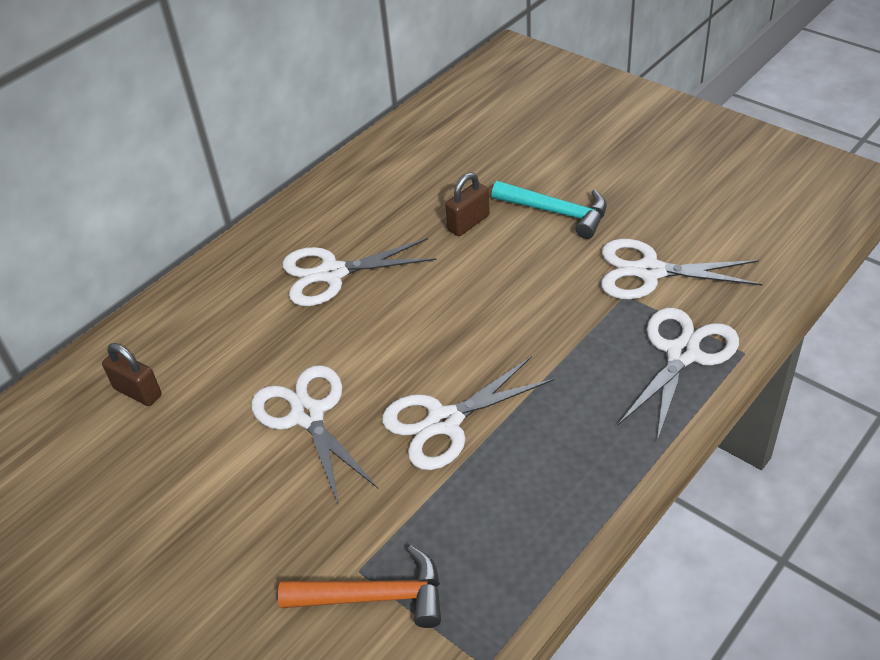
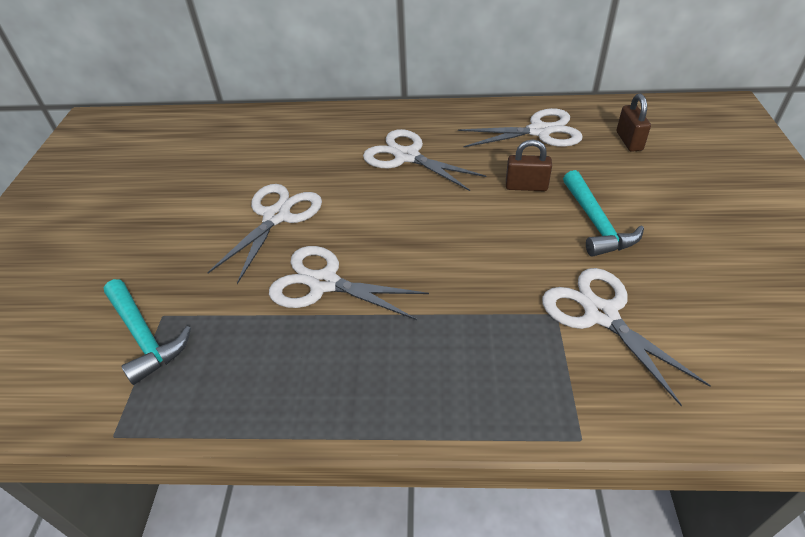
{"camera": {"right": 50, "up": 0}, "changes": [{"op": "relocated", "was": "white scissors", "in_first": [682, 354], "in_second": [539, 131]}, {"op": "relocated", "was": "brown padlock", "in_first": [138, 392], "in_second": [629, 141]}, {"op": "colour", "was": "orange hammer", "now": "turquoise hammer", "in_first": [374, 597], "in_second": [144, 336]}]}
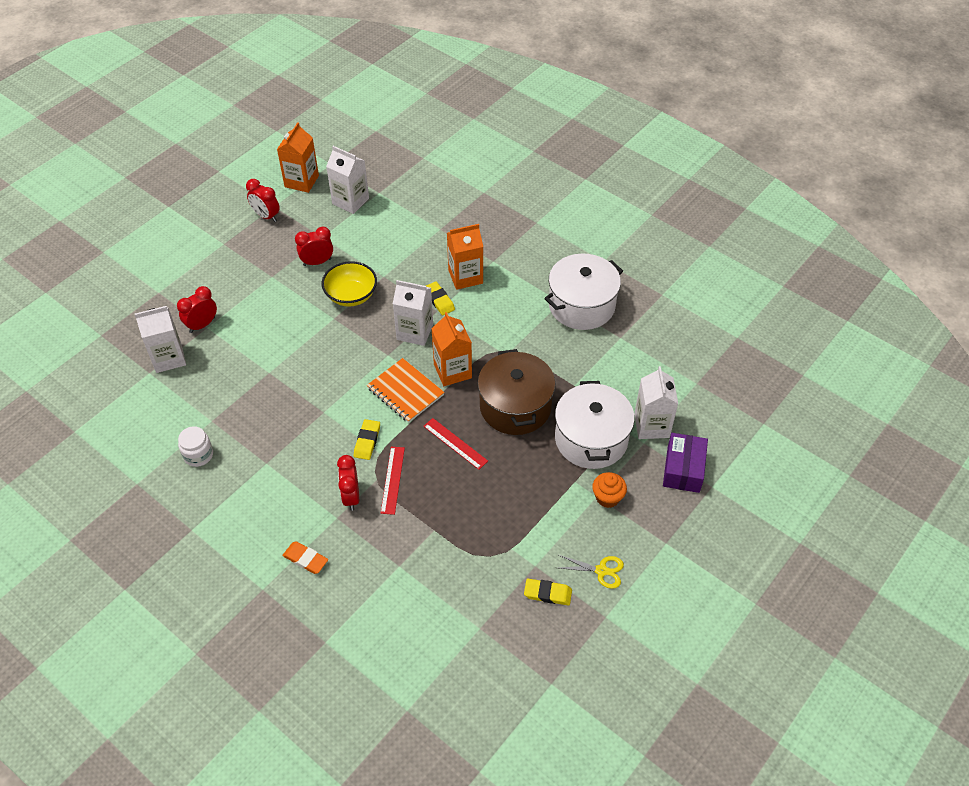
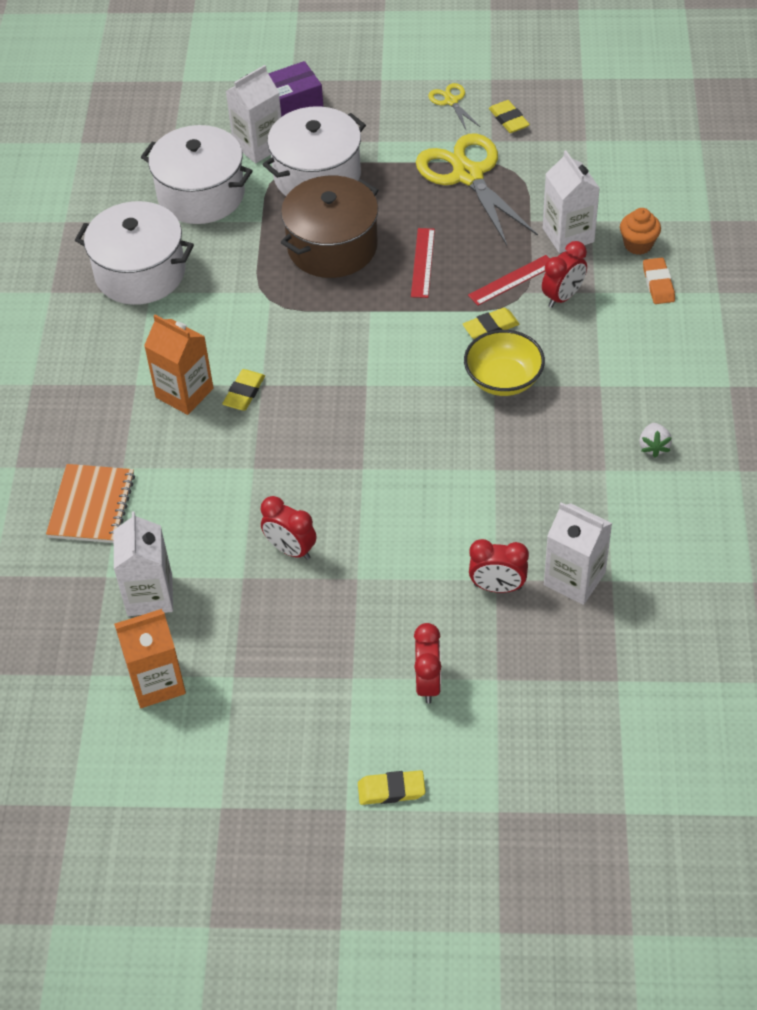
{"camera": {"right": -125, "up": 0}, "changes": [{"op": "relocated", "was": "red clock", "in_first": [266, 216], "in_second": [428, 683]}, {"op": "relocated", "was": "yellow bowl", "in_first": [351, 295], "in_second": [503, 379]}, {"op": "relocated", "was": "white carton", "in_first": [415, 332], "in_second": [568, 235]}, {"op": "missing", "was": "orange carton", "in_first": [452, 371]}, {"op": "relocated", "was": "orange notebook", "in_first": [405, 392], "in_second": [92, 505]}, {"op": "exchanged", "was": "white jar", "now": "white strawberry", "in_first": [198, 455], "in_second": [653, 446]}, {"op": "relocated", "was": "orange cupcake", "in_first": [607, 498], "in_second": [638, 244]}, {"op": "appeared", "now": "white pot", "in_second": [201, 195]}, {"op": "appeared", "now": "yellow scissors", "in_second": [468, 175]}, {"op": "appeared", "now": "yellow eraser", "in_second": [391, 790]}]}
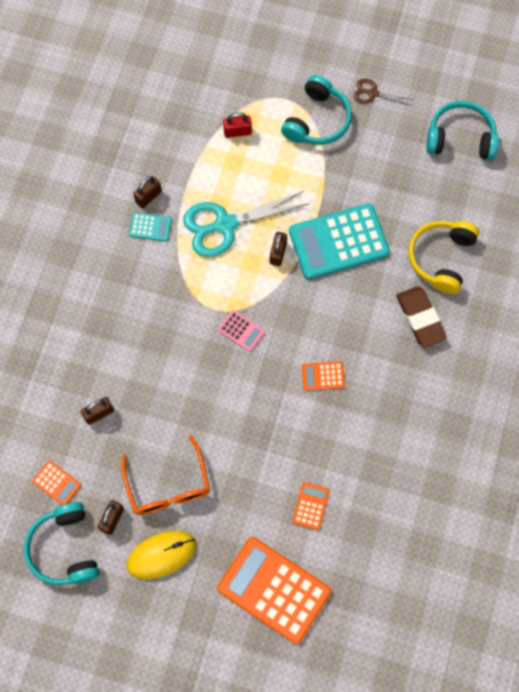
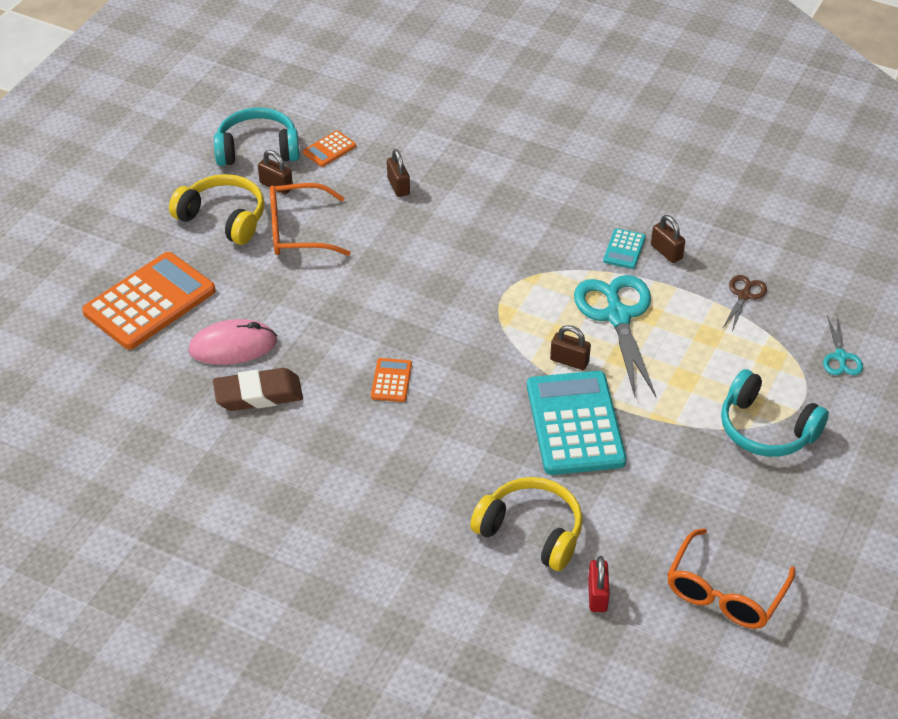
{"camera": {"right": 100, "up": -25}, "changes": [{"op": "relocated", "was": "brown scissors", "in_first": [373, 93], "in_second": [744, 296]}, {"op": "exchanged", "was": "turquoise headphones", "now": "orange glasses", "in_first": [460, 138], "in_second": [725, 592]}, {"op": "relocated", "was": "red padlock", "in_first": [237, 132], "in_second": [597, 595]}, {"op": "relocated", "was": "brown eraser", "in_first": [420, 318], "in_second": [258, 395]}, {"op": "missing", "was": "pink calculator", "in_first": [241, 331]}, {"op": "exchanged", "was": "orange calculator", "now": "pink mouse", "in_first": [311, 506], "in_second": [233, 346]}, {"op": "exchanged", "was": "yellow mouse", "now": "yellow headphones", "in_first": [161, 555], "in_second": [223, 218]}, {"op": "appeared", "now": "turquoise scissors", "in_second": [840, 357]}]}
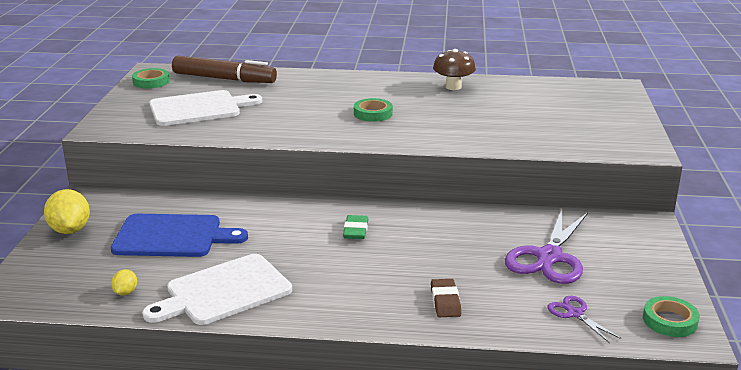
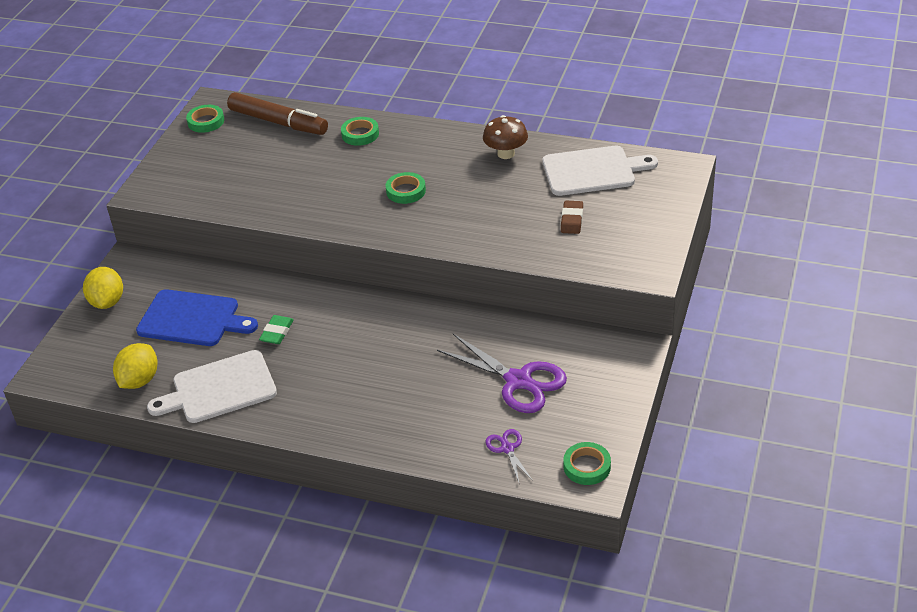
{"camera": {"right": 15, "up": 15}, "changes": [{"op": "relocated", "was": "white cutting board", "in_first": [199, 108], "in_second": [592, 171]}, {"op": "spun", "was": "purple scissors", "in_first": [549, 257], "in_second": [518, 381], "clockwise": -90}, {"op": "relocated", "was": "green eraser", "in_first": [355, 231], "in_second": [277, 332]}, {"op": "size", "was": "yellow lemon", "in_first": [125, 292], "in_second": [139, 380], "ratio": 1.96}, {"op": "relocated", "was": "brown eraser", "in_first": [445, 301], "in_second": [572, 220]}, {"op": "appeared", "now": "green tape", "in_second": [360, 134]}]}
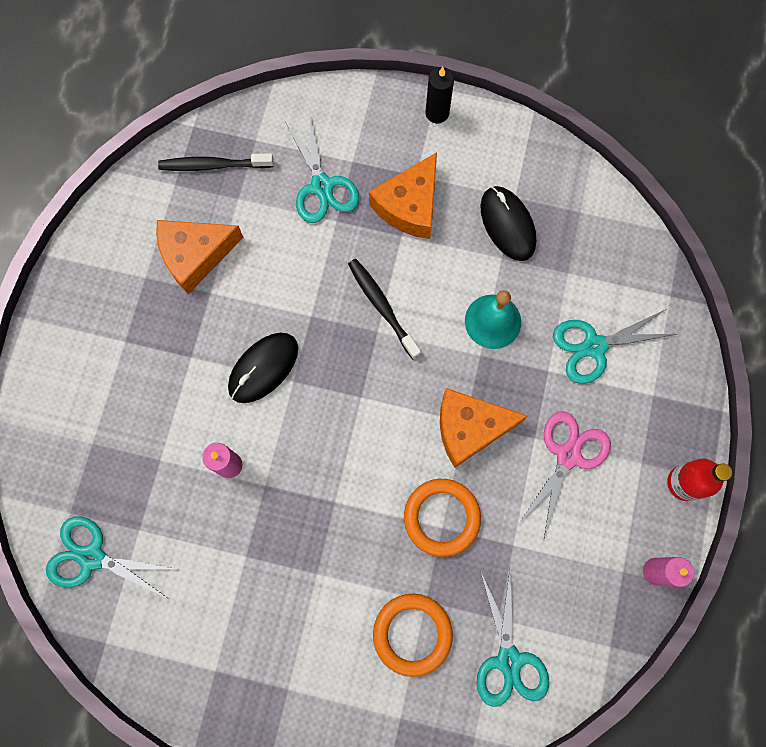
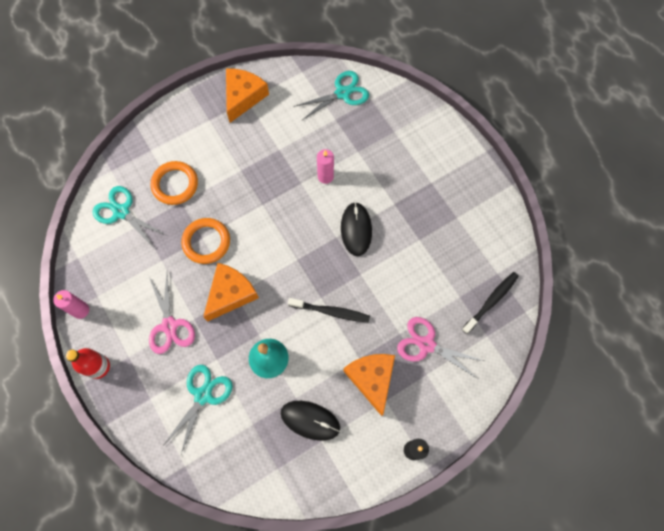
{"camera": {"right": 135, "up": -5}, "changes": [{"op": "colour", "was": "turquoise scissors", "now": "pink scissors", "in_first": [322, 186], "in_second": [426, 345]}, {"op": "relocated", "was": "orange cheese", "in_first": [195, 255], "in_second": [243, 97]}]}
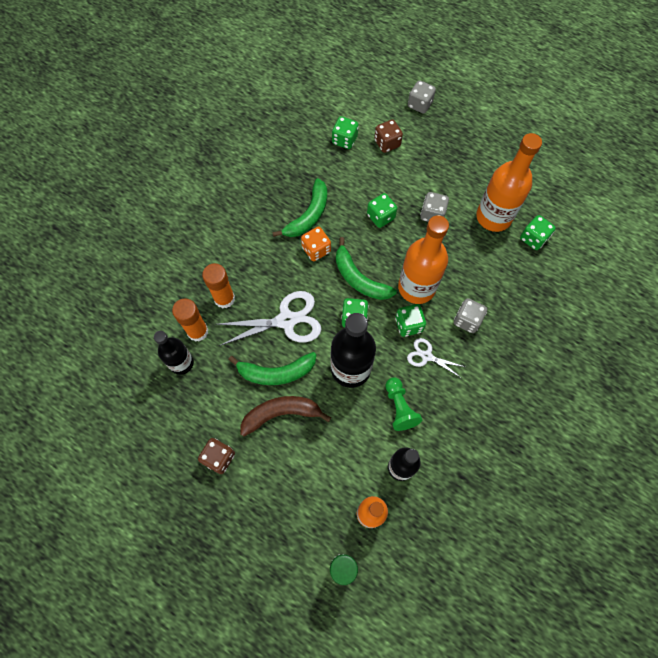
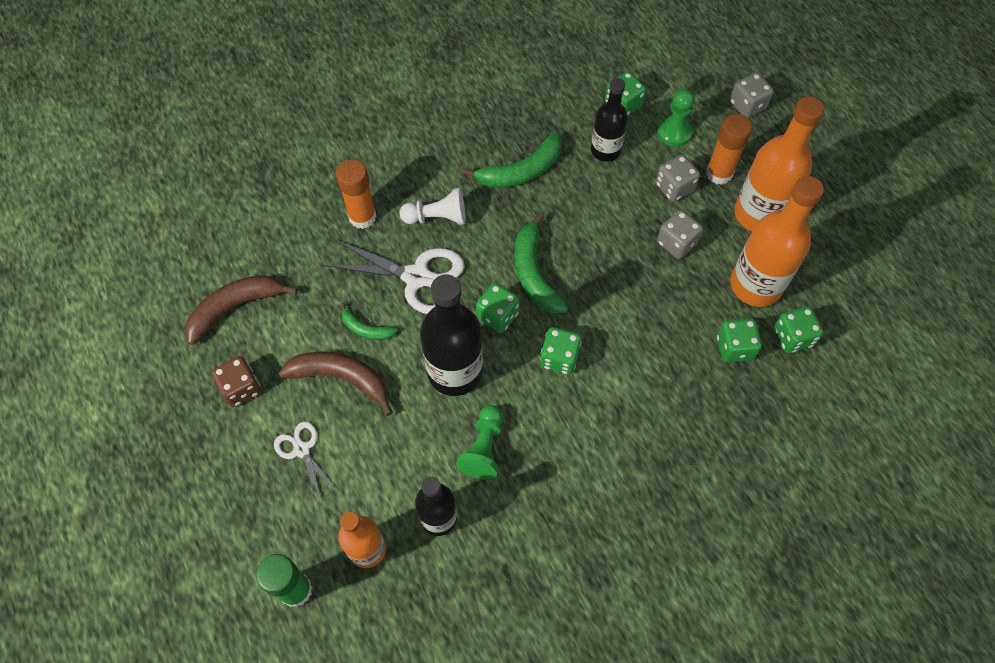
{"camera": {"right": 30, "up": -5}, "changes": [{"op": "exchanged", "was": "brown dice", "now": "green pawn", "in_first": [387, 143], "in_second": [674, 132]}, {"op": "relocated", "was": "green dice", "in_first": [380, 216], "in_second": [734, 347]}, {"op": "relocated", "was": "orange bottle", "in_first": [416, 287], "in_second": [759, 214]}, {"op": "missing", "was": "orange dice", "in_first": [316, 250]}, {"op": "relocated", "was": "grey dice", "in_first": [467, 320], "in_second": [674, 187]}, {"op": "relocated", "was": "orange glue stick", "in_first": [198, 331], "in_second": [719, 173]}, {"op": "relocated", "was": "black bottle", "in_first": [181, 363], "in_second": [605, 150]}, {"op": "relocated", "was": "white scissors", "in_first": [426, 356], "in_second": [301, 450]}, {"op": "size", "was": "green banana", "in_first": [276, 372], "in_second": [366, 329], "ratio": 0.55}, {"op": "appeared", "now": "white pawn", "in_second": [437, 217]}, {"op": "appeared", "now": "brown banana", "in_second": [235, 307]}]}
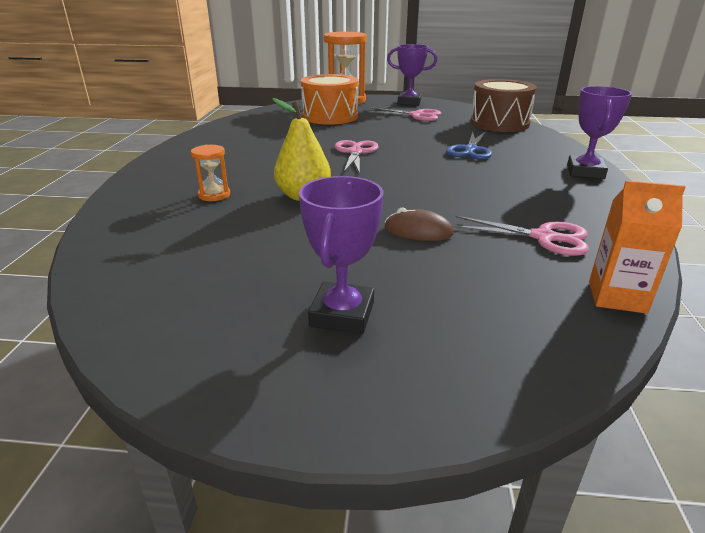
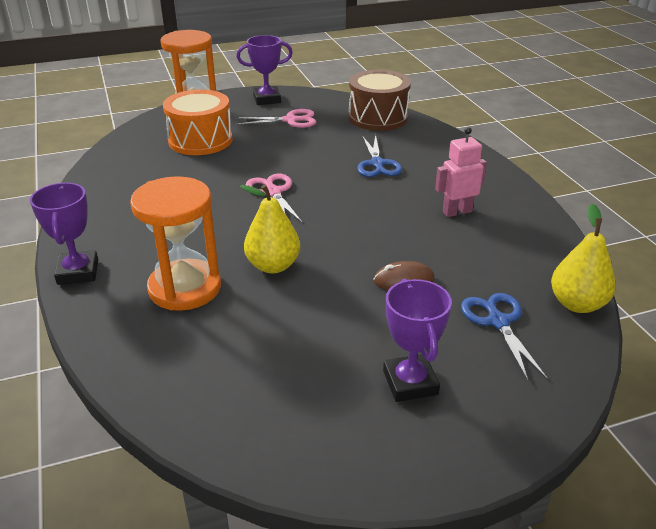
{"camera": {"right": -25, "up": 5}, "changes": [{"op": "relocated", "was": "purple trophy", "in_first": [585, 172], "in_second": [78, 272]}, {"op": "size", "was": "orange hourglass", "in_first": [214, 195], "in_second": [185, 288], "ratio": 2.19}, {"op": "exchanged", "was": "orange carton", "now": "yellow pear", "in_first": [617, 297], "in_second": [577, 304]}, {"op": "missing", "was": "pink scissors", "in_first": [543, 237]}, {"op": "appeared", "now": "pink robot", "in_second": [457, 212]}, {"op": "appeared", "now": "blue scissors", "in_second": [498, 322]}]}
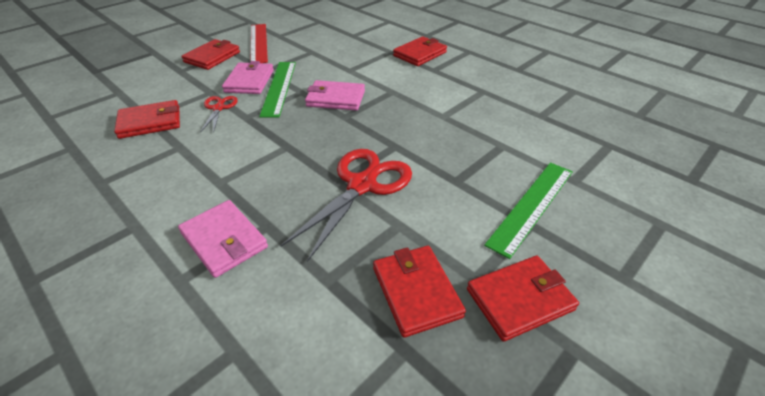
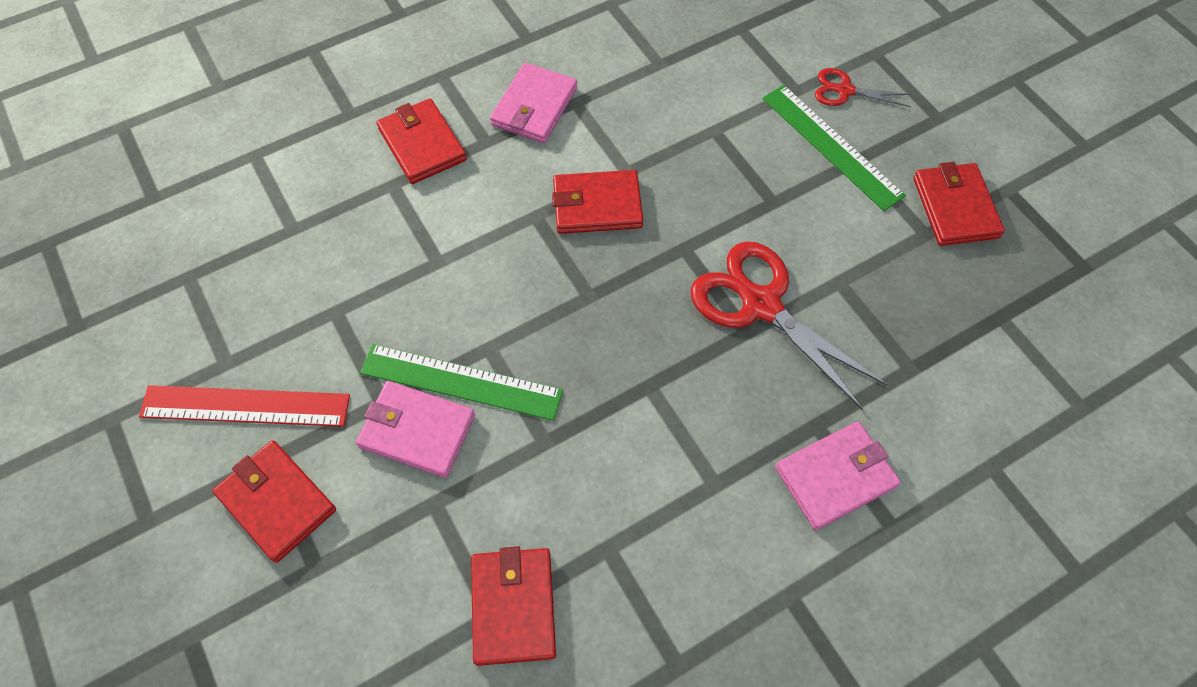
{"camera": {"right": -75, "up": 20}, "changes": [{"op": "relocated", "was": "pink wallet", "in_first": [335, 98], "in_second": [534, 107]}, {"op": "relocated", "was": "red scissors", "in_first": [218, 108], "in_second": [845, 91]}, {"op": "relocated", "was": "red wallet", "in_first": [416, 291], "in_second": [597, 205]}]}
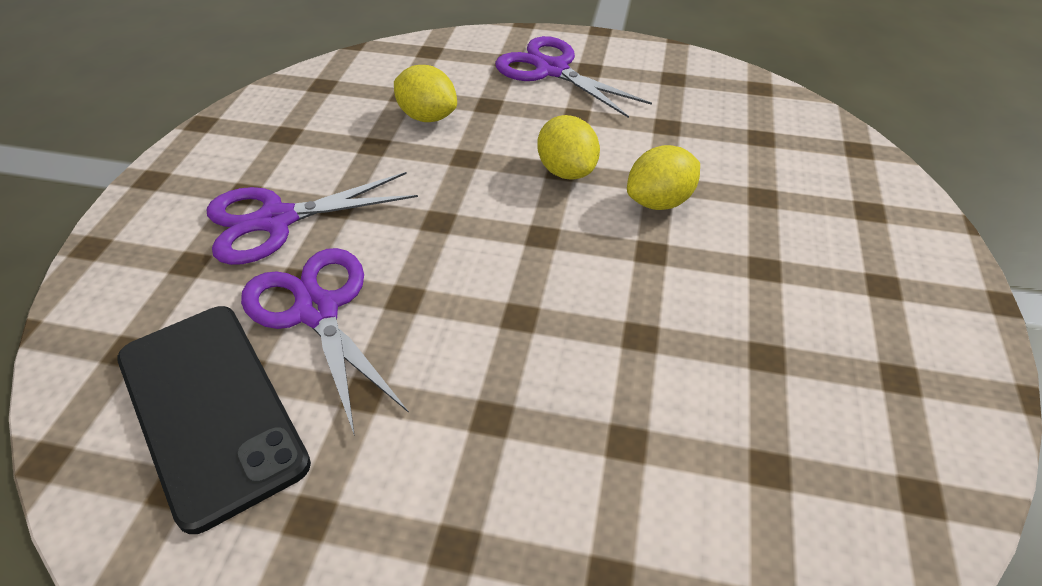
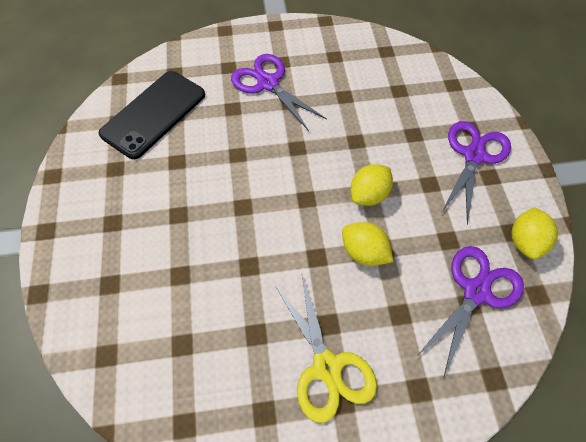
{"camera": {"right": 70, "up": 15}, "changes": [{"op": "relocated", "was": "yellow lemon", "in_first": [427, 117], "in_second": [524, 241]}, {"op": "relocated", "was": "purple scissors", "in_first": [316, 311], "in_second": [476, 291]}, {"op": "appeared", "now": "yellow scissors", "in_second": [327, 367]}]}
